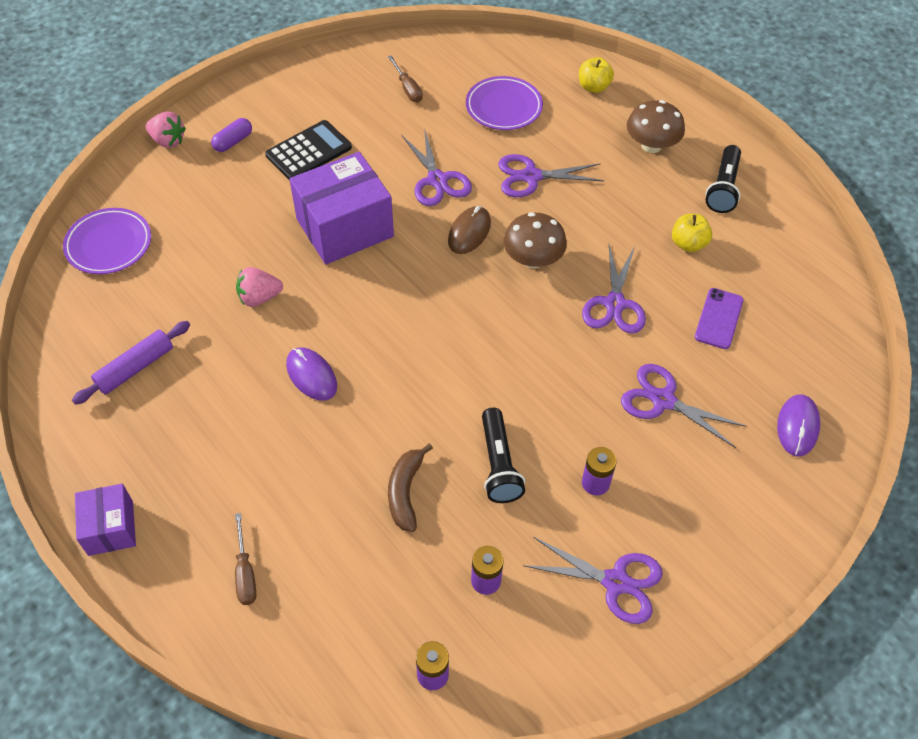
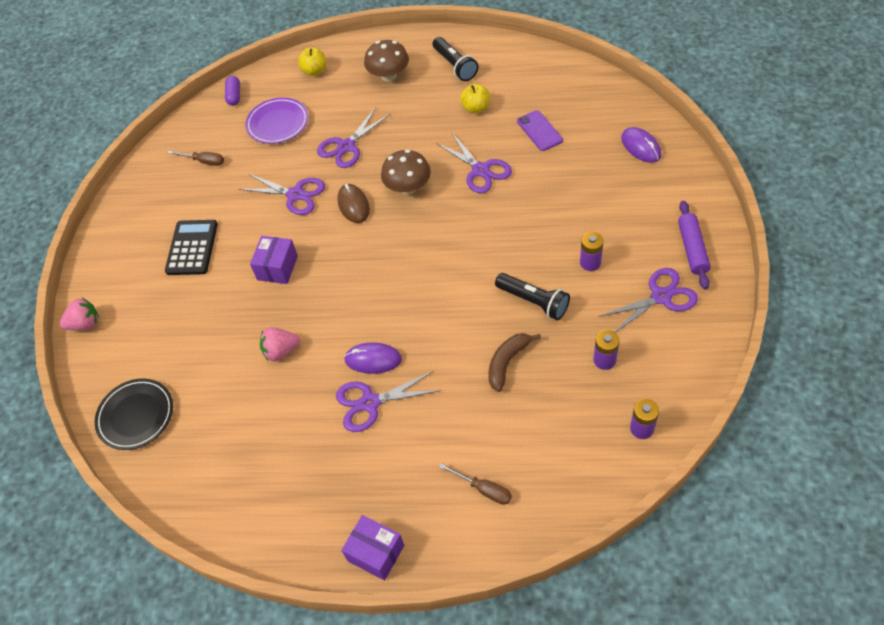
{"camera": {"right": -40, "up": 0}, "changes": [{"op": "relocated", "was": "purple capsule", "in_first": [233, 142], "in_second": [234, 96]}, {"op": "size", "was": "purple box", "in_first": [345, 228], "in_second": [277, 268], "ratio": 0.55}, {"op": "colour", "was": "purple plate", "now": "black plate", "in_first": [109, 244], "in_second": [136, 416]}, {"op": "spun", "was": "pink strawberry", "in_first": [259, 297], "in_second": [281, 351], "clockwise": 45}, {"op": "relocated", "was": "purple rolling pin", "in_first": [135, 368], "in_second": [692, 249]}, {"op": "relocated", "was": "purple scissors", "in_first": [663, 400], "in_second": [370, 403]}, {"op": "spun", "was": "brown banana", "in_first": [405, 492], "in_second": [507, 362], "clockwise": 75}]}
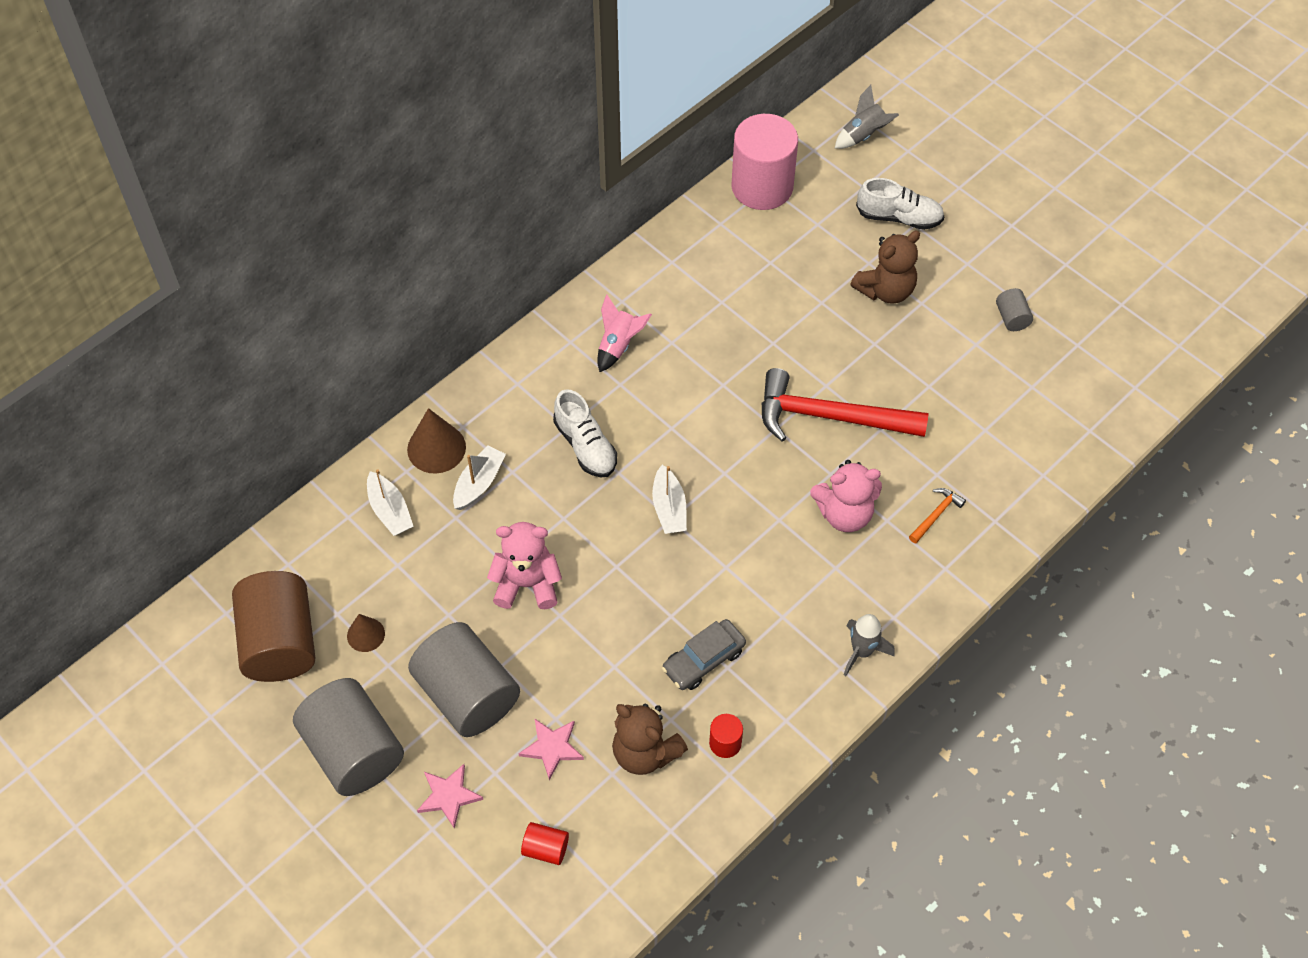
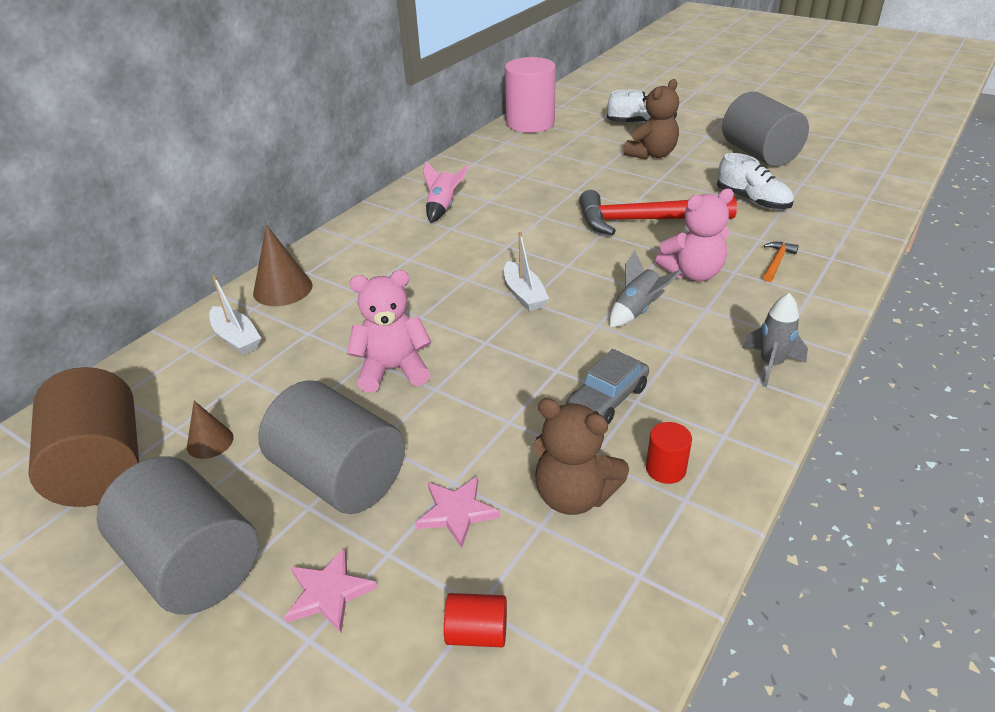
{"camera": {"right": -10, "up": -20}, "changes": [{"op": "relocated", "was": "grey rocket", "in_first": [863, 135], "in_second": [637, 311]}, {"op": "size", "was": "grey cylinder", "in_first": [1012, 318], "in_second": [759, 154], "ratio": 2.33}, {"op": "relocated", "was": "white shoe", "in_first": [585, 446], "in_second": [752, 201]}, {"op": "missing", "was": "white boat", "in_first": [479, 483]}]}
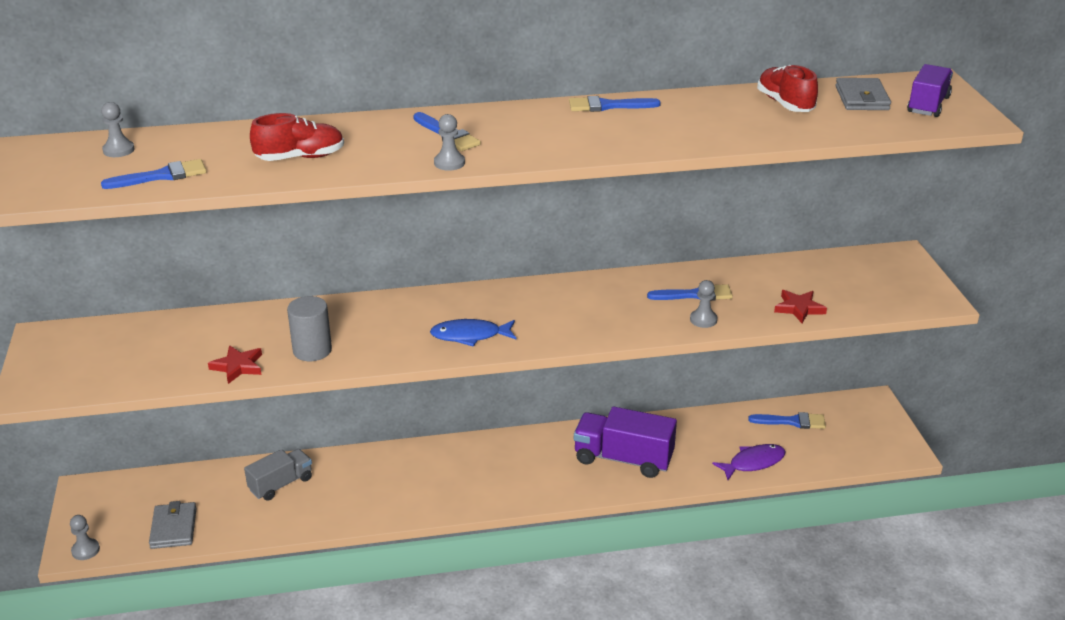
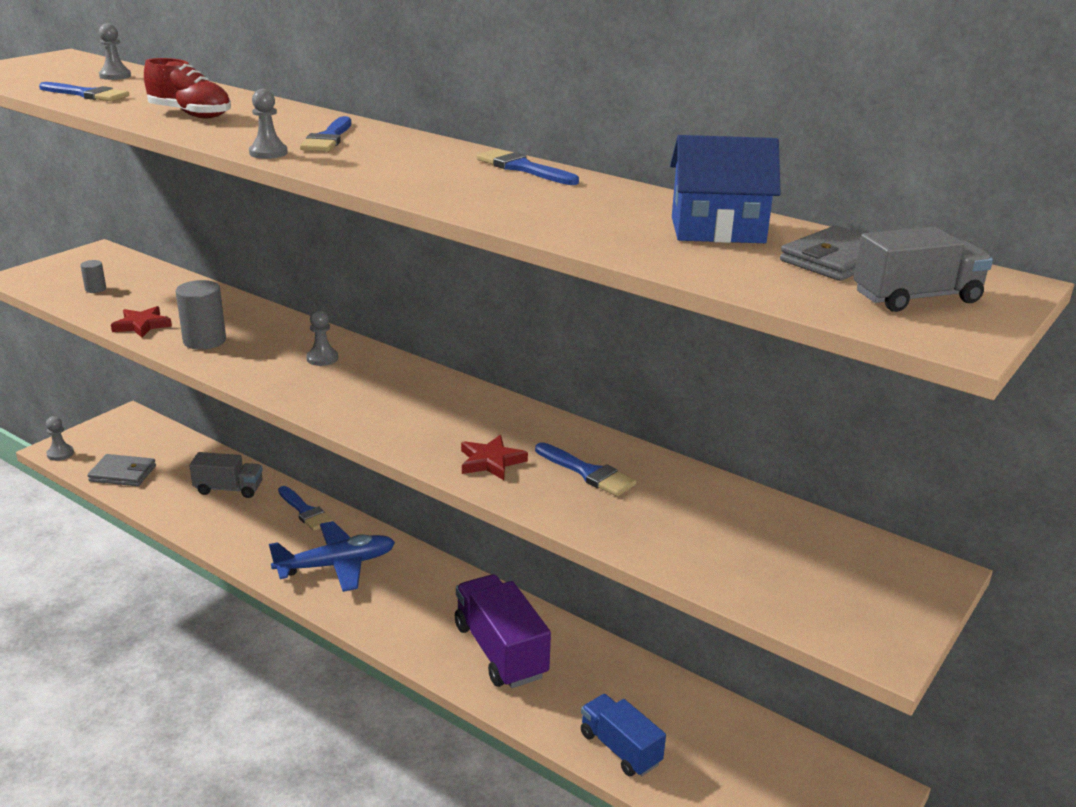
{"camera": {"right": 45, "up": -5}, "changes": [{"op": "colour", "was": "purple truck", "now": "grey truck", "in_first": [928, 105], "in_second": [916, 298]}, {"op": "exchanged", "was": "red shoe", "now": "blue house", "in_first": [785, 104], "in_second": [717, 230]}, {"op": "relocated", "was": "grey pawn", "in_first": [703, 320], "in_second": [322, 358]}, {"op": "relocated", "was": "red star", "in_first": [799, 308], "in_second": [491, 461]}, {"op": "missing", "was": "blue fish", "in_first": [470, 336]}, {"op": "relocated", "was": "blue brush", "in_first": [792, 421], "in_second": [305, 511]}, {"op": "exchanged", "was": "purple fish", "now": "blue truck", "in_first": [753, 463], "in_second": [620, 748]}, {"op": "spun", "was": "grey wallet", "in_first": [173, 528], "in_second": [123, 473], "clockwise": 60}, {"op": "appeared", "now": "grey cylinder", "in_second": [95, 289]}, {"op": "appeared", "now": "blue plane", "in_second": [336, 565]}]}
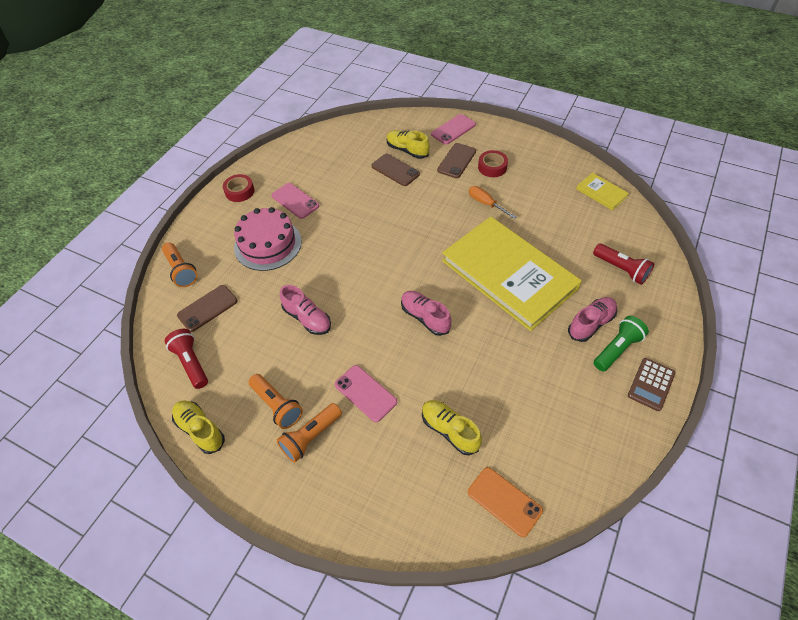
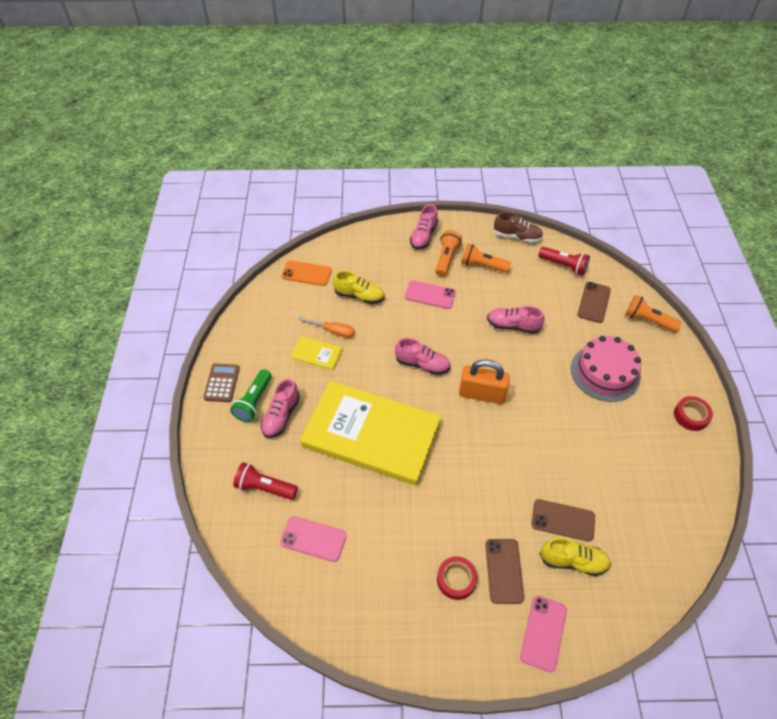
{"camera": {"right": 150, "up": 0}, "changes": [{"op": "relocated", "was": "yellow book", "in_first": [601, 193], "in_second": [316, 355]}, {"op": "relocated", "was": "pink phone", "in_first": [295, 201], "in_second": [313, 539]}, {"op": "relocated", "was": "orange screwdriver", "in_first": [486, 203], "in_second": [334, 331]}, {"op": "colour", "was": "yellow shoe", "now": "brown shoe", "in_first": [200, 430], "in_second": [517, 236]}, {"op": "appeared", "now": "pink shoe", "in_second": [423, 236]}, {"op": "appeared", "now": "orange padlock", "in_second": [481, 394]}]}
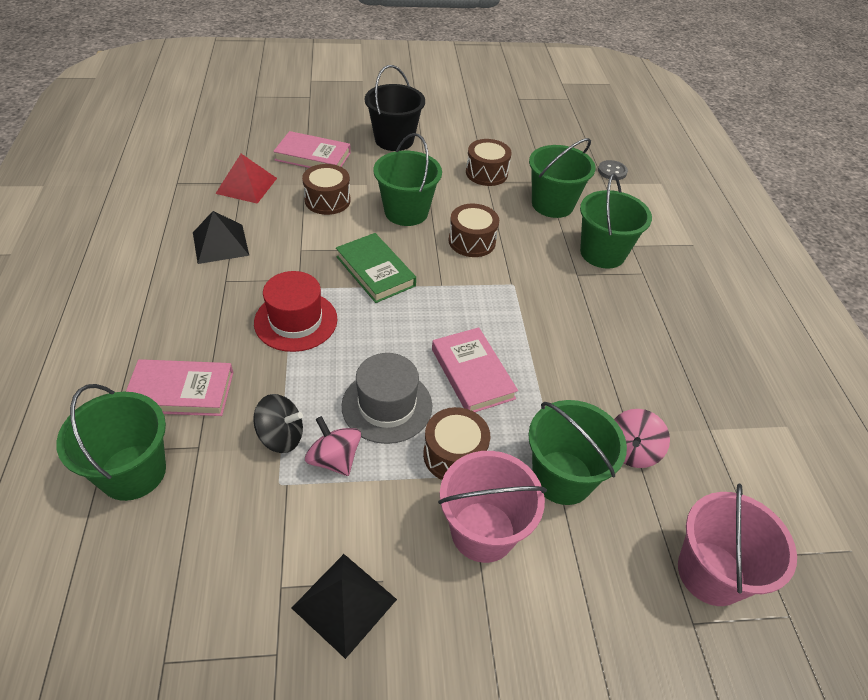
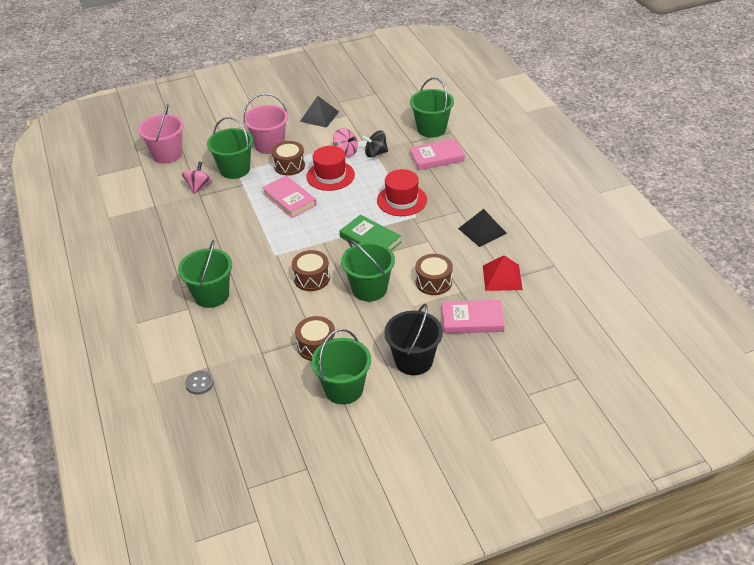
{"camera": {"right": 170, "up": -5}, "changes": [{"op": "relocated", "was": "green bucket", "in_first": [552, 204], "in_second": [344, 389]}, {"op": "colour", "was": "grey hat", "now": "red hat", "in_first": [387, 406], "in_second": [330, 175]}]}
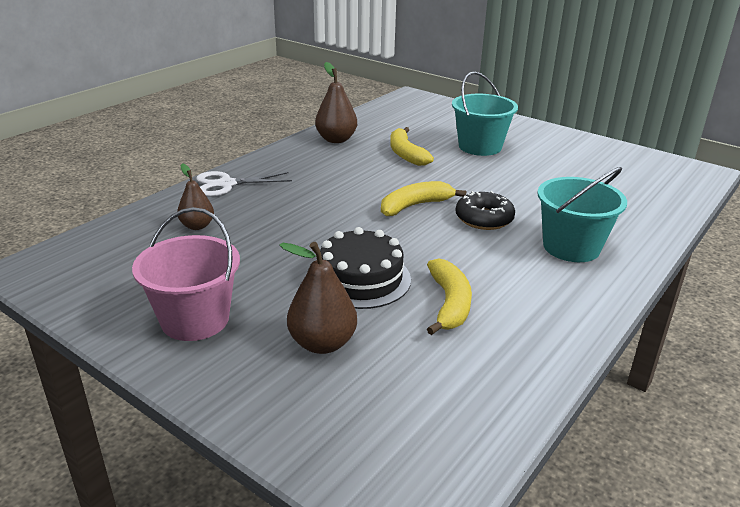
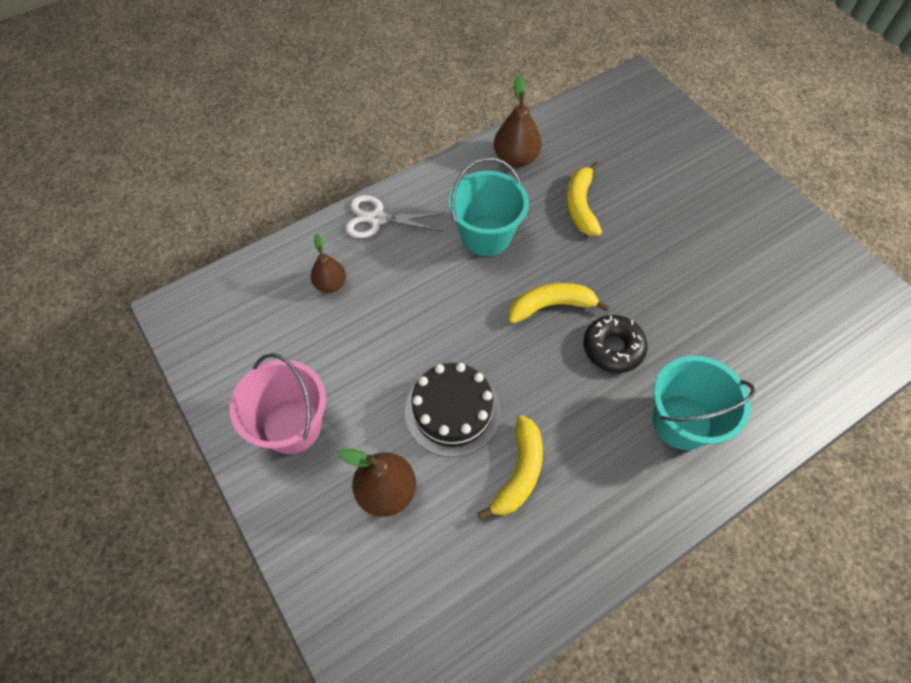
{"camera": {"right": 20, "up": 30}, "changes": [{"op": "relocated", "was": "turquoise bucket", "in_first": [480, 147], "in_second": [486, 235]}]}
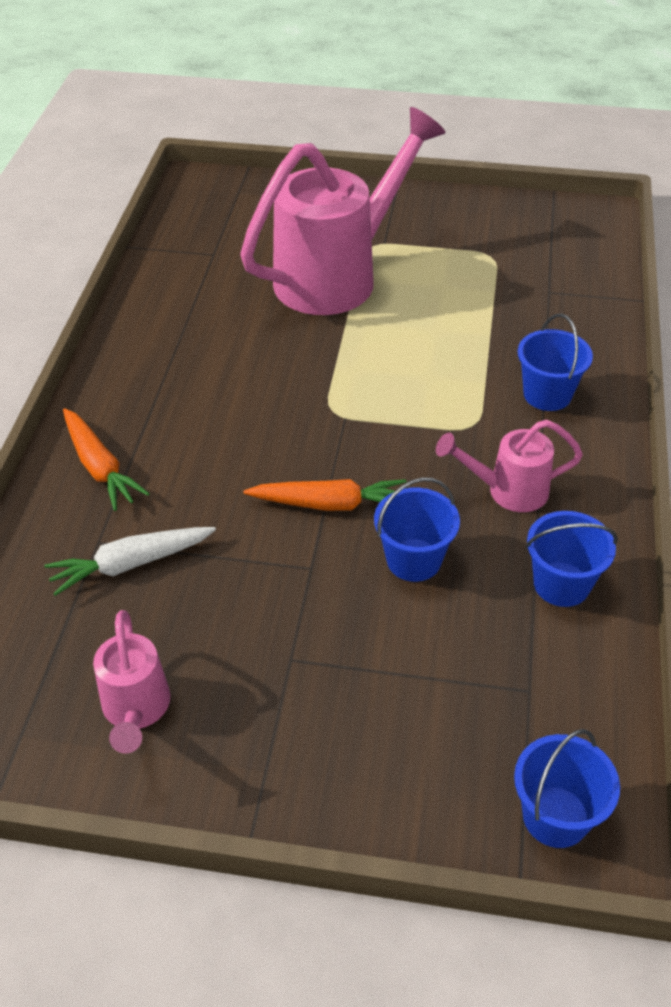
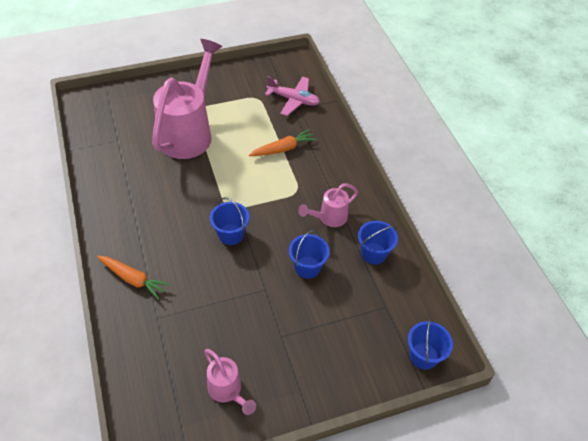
{"camera": {"right": -30, "up": 5}, "changes": [{"op": "relocated", "was": "blue bucket", "in_first": [547, 394], "in_second": [231, 234]}, {"op": "relocated", "was": "orange carrot", "in_first": [330, 504], "in_second": [283, 149]}, {"op": "missing", "was": "white carrot", "in_first": [130, 564]}, {"op": "appeared", "now": "pink plane", "in_second": [293, 100]}]}
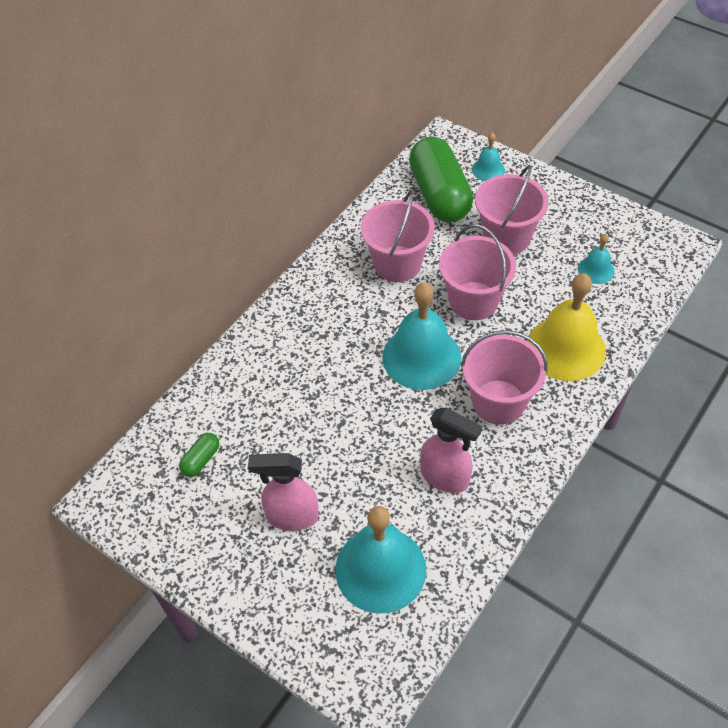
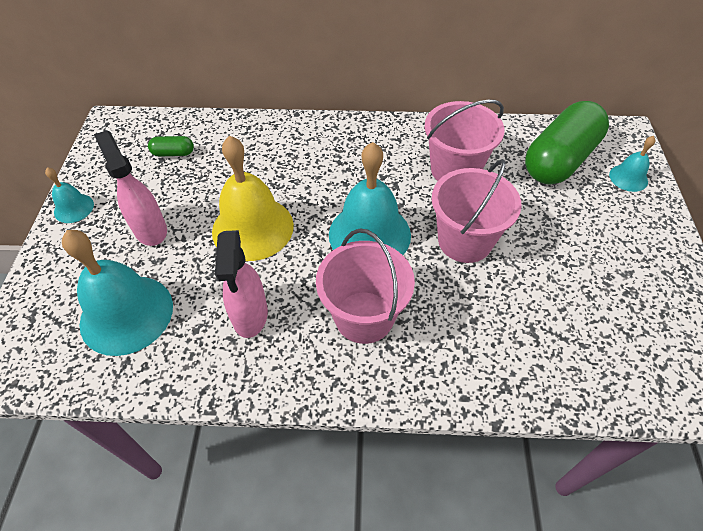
{"camera": {"right": 55, "up": 0}, "changes": [{"op": "missing", "was": "pink bucket", "in_first": [506, 238]}, {"op": "relocated", "was": "turquoise bell", "in_first": [596, 270], "in_second": [74, 208]}, {"op": "relocated", "was": "yellow bell", "in_first": [566, 348], "in_second": [252, 228]}]}
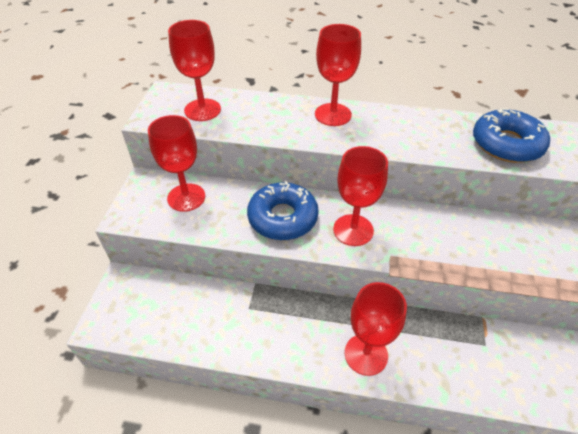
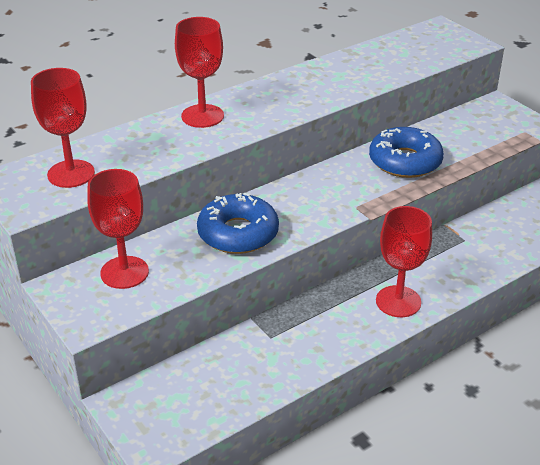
{"camera": {"right": -45, "up": -10}, "changes": [{"op": "relocated", "was": "blue donut", "in_first": [506, 144], "in_second": [405, 161]}, {"op": "missing", "was": "red goblet", "in_first": [353, 230]}]}
